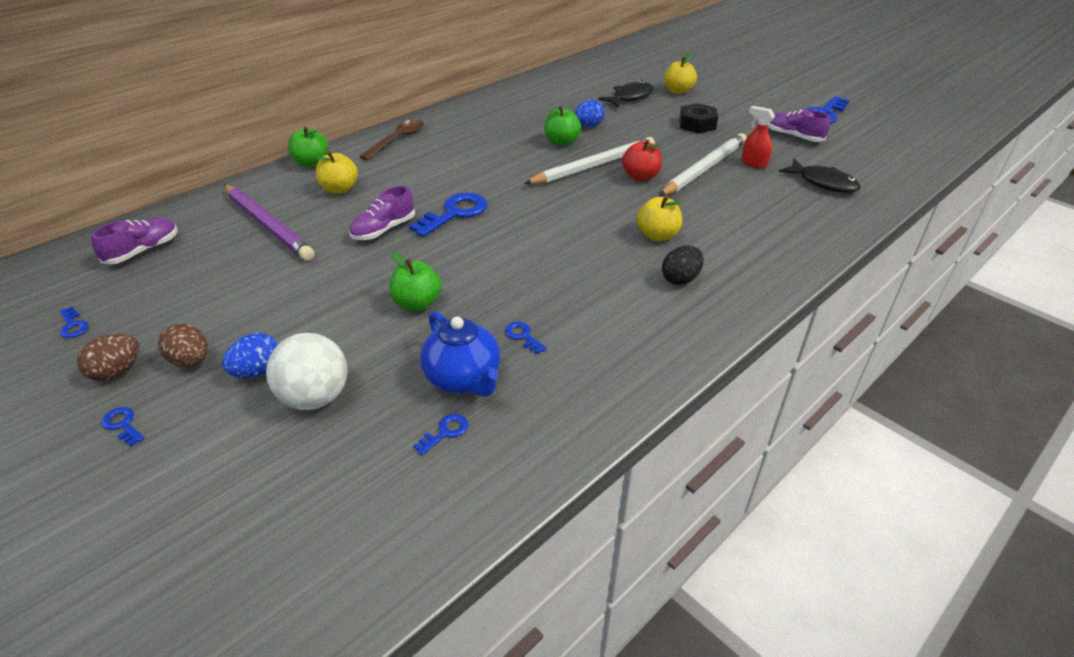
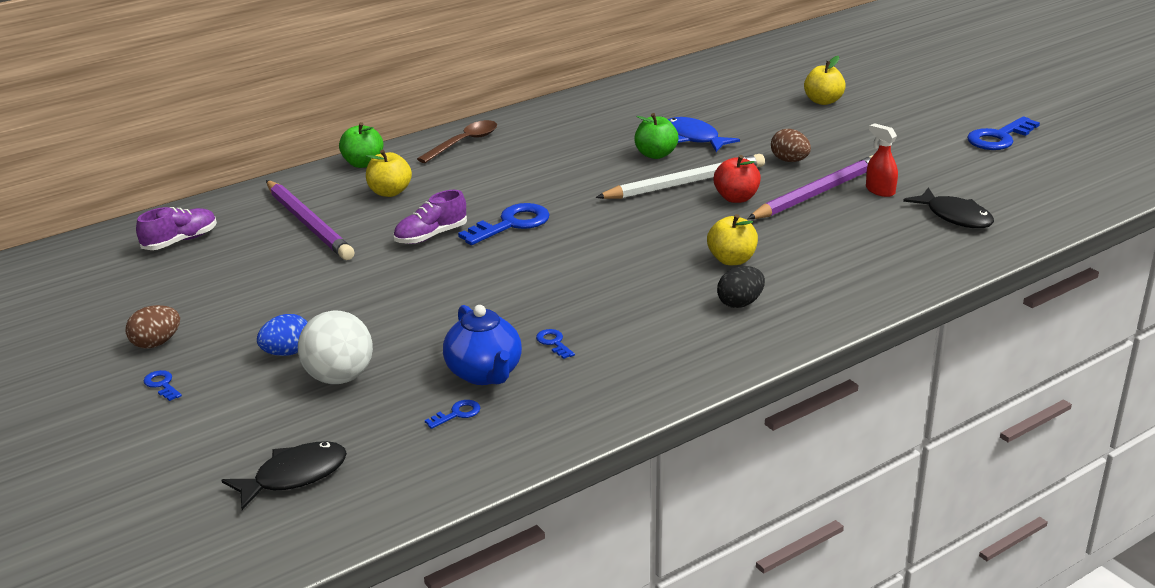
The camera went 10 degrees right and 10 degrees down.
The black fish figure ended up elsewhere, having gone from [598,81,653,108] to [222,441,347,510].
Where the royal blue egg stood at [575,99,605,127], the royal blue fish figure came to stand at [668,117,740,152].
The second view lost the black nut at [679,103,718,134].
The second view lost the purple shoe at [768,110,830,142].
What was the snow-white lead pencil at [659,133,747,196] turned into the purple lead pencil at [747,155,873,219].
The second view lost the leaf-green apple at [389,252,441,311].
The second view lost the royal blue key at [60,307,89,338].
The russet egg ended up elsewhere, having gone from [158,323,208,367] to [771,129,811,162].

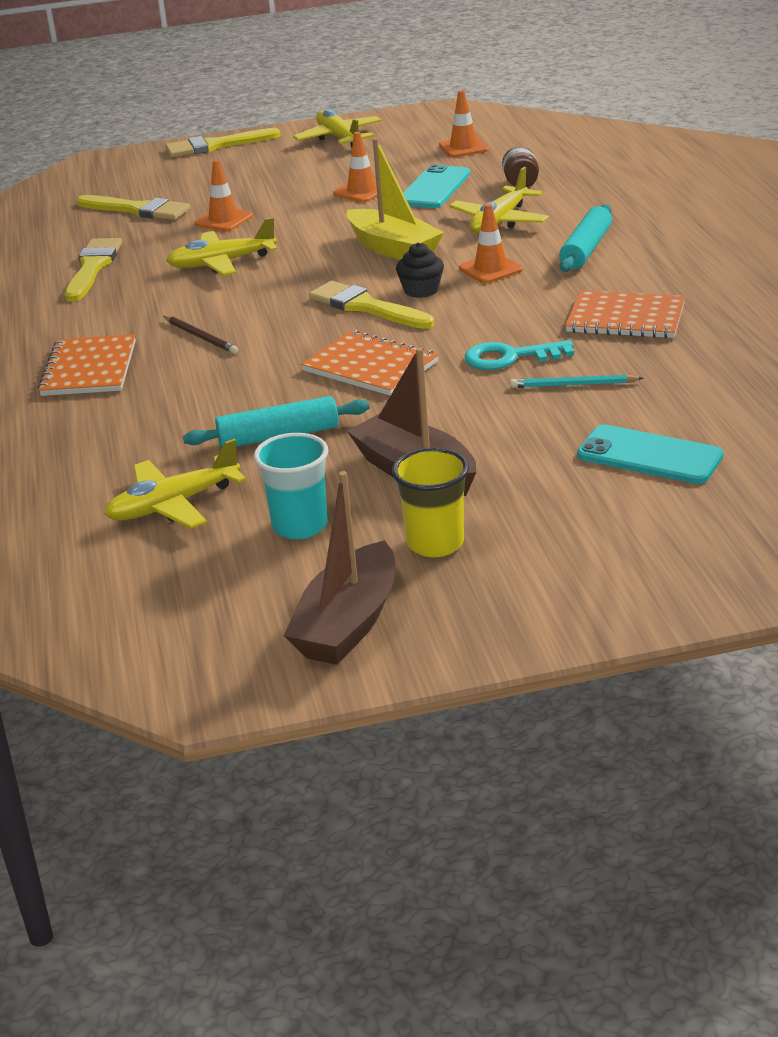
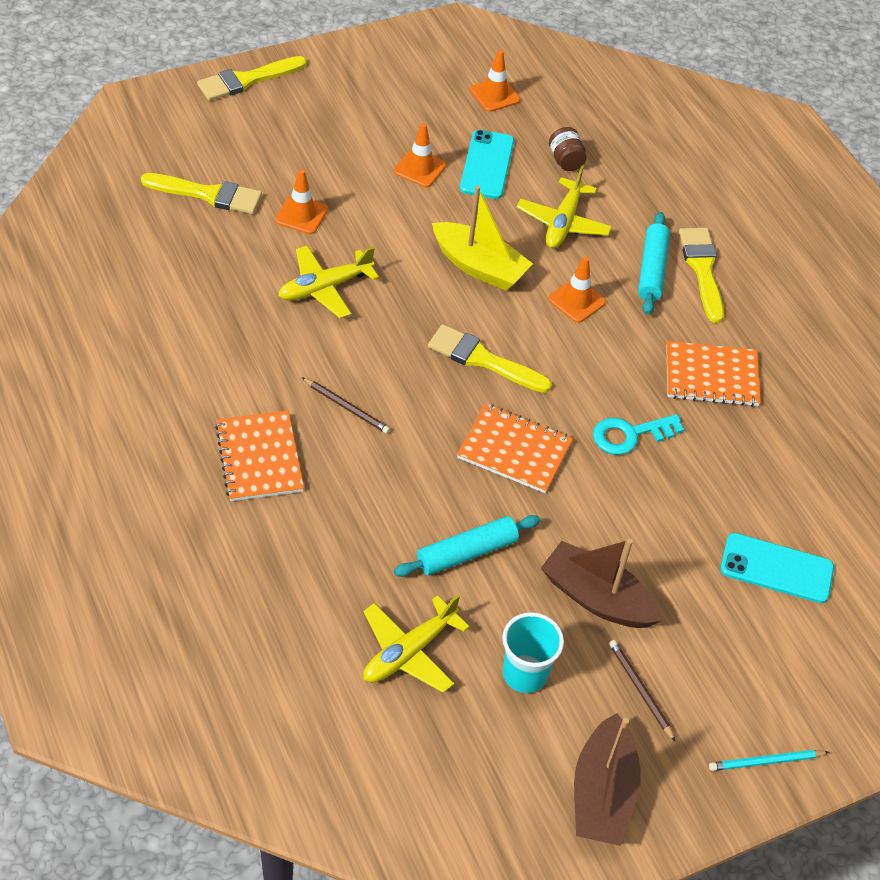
The camera went 20 degrees left and 20 degrees up.
The second view lost the yellow aeroplane at [293,109,382,148].
The yellow paint brush ended up elsewhere, having gone from [65,238,122,302] to [679,228,724,323].
The second view lost the black muffin at [396,243,444,298].
The turquoise lead pencil ended up elsewhere, having gone from [510,374,643,388] to [709,750,829,771].
Where the yellow tumbler stood at [392,448,469,557], the russet lead pencil came to stand at [609,640,676,742].

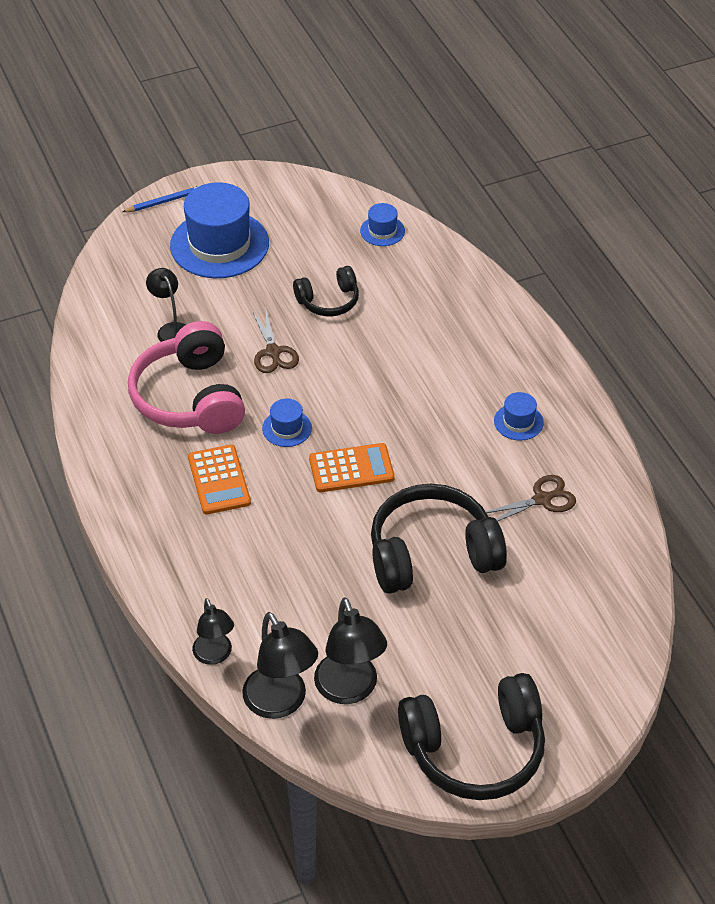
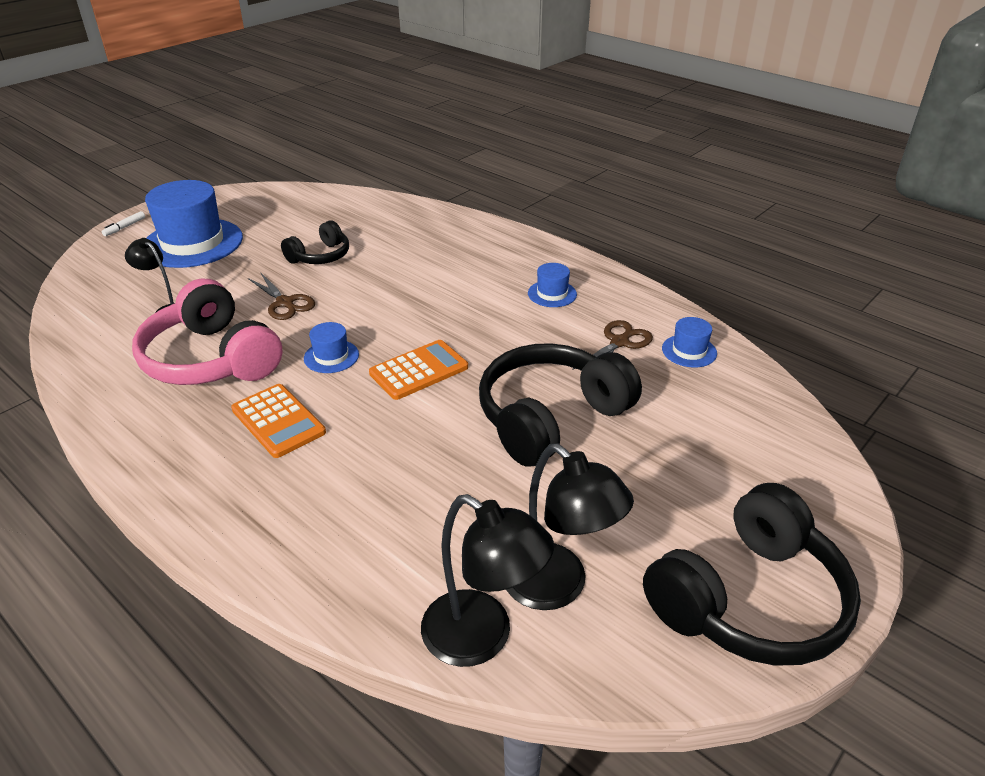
The camera went 25 degrees left and 10 degrees down.
Where the royal blue lead pencil stood at [122,185,201,212], the snow-white marker came to stand at [102,211,145,236].
The royal blue hat ended up elsewhere, having gone from [360,203,405,246] to [662,317,717,368].
The second view lost the black reading lamp at [192,598,234,665].

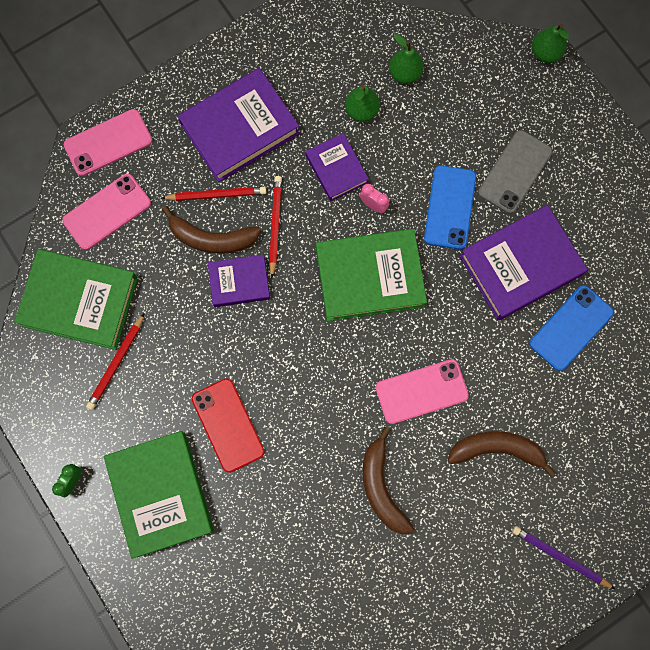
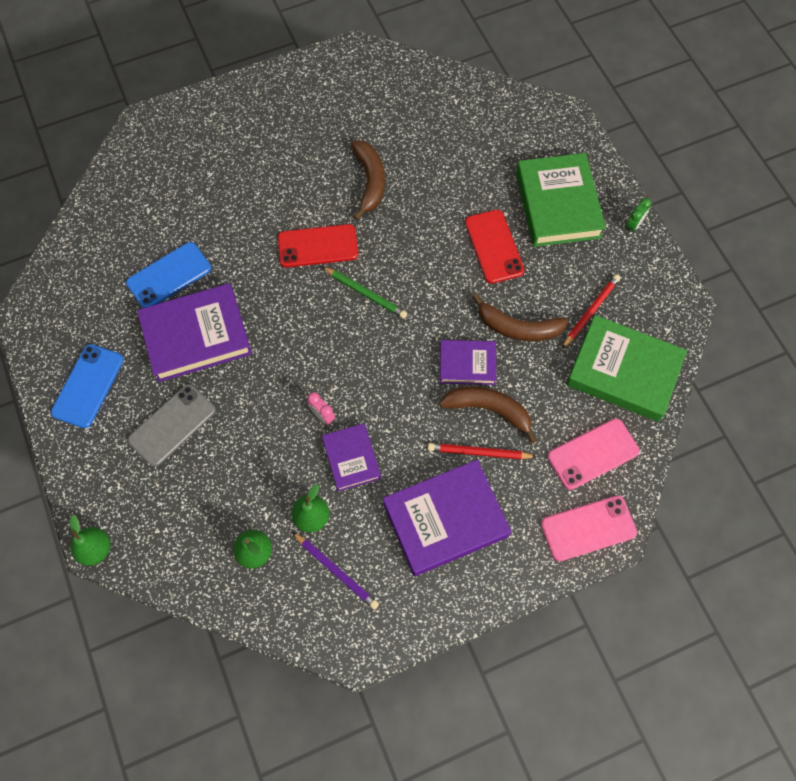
The camera went 170 degrees left and 10 degrees down.
The royal blue mobile phone ended up elsewhere, having gone from [424,165,476,250] to [51,344,124,428].
The second view lost the scarlet lead pencil at [269,176,282,278].
The second view lost the leaf-green hardcover at [316,229,427,321].
What was the rose-pink mobile phone at [376,359,469,424] turned into the scarlet mobile phone at [278,224,358,268].
The russet toy banana ended up elsewhere, having gone from [448,431,556,477] to [472,293,568,341].
The purple lead pencil ended up elsewhere, having gone from [512,526,615,589] to [292,532,379,610].
The second view gained the leaf-green lead pencil at [322,266,407,319].

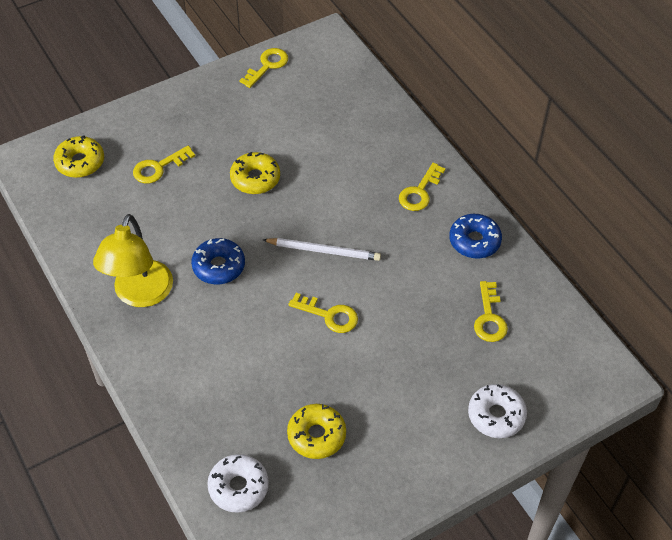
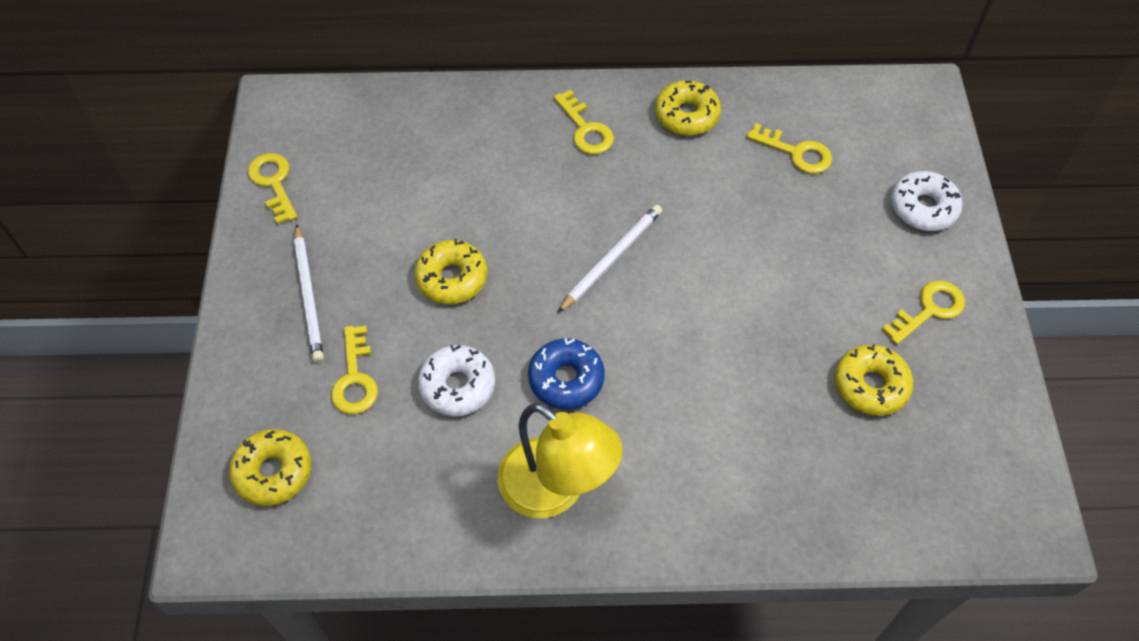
The camera went 60 degrees left and 5 degrees up.
What was the royal blue doughnut at [449,214,502,259] turned into the yellow doughnut at [655,80,721,136].
The yellow key ended up elsewhere, having gone from [288,293,358,333] to [882,281,965,345].
The snow-white doughnut ended up elsewhere, having gone from [207,454,269,513] to [418,345,495,416].
The second view gained the snow-white lead pencil at [294,224,324,362].

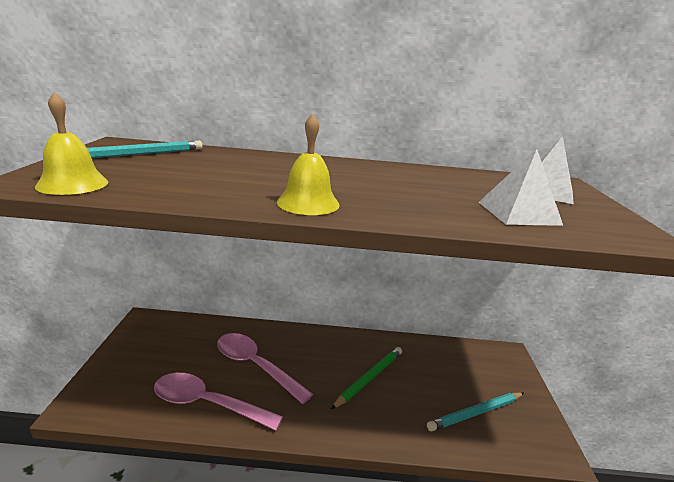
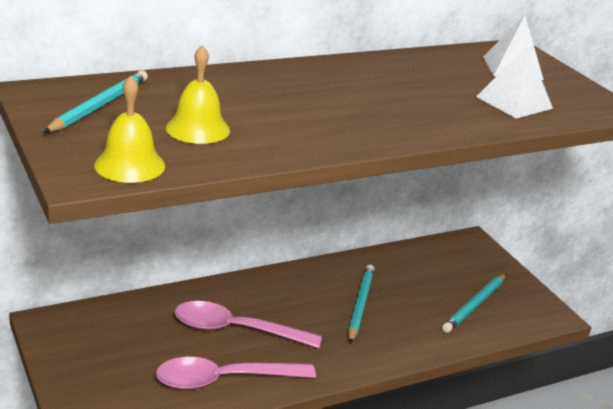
The camera went 30 degrees left and 5 degrees up.
The yellow school bell ended up elsewhere, having gone from [277,114,340,215] to [166,45,230,144].
What was the leaf-green lead pencil at [331,347,402,409] turned into the turquoise lead pencil at [348,265,375,343].

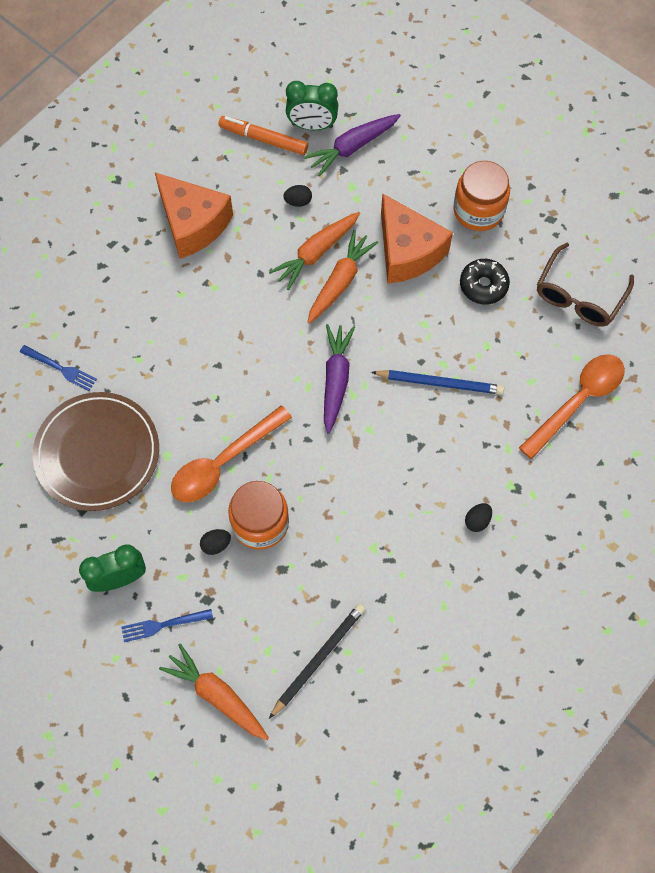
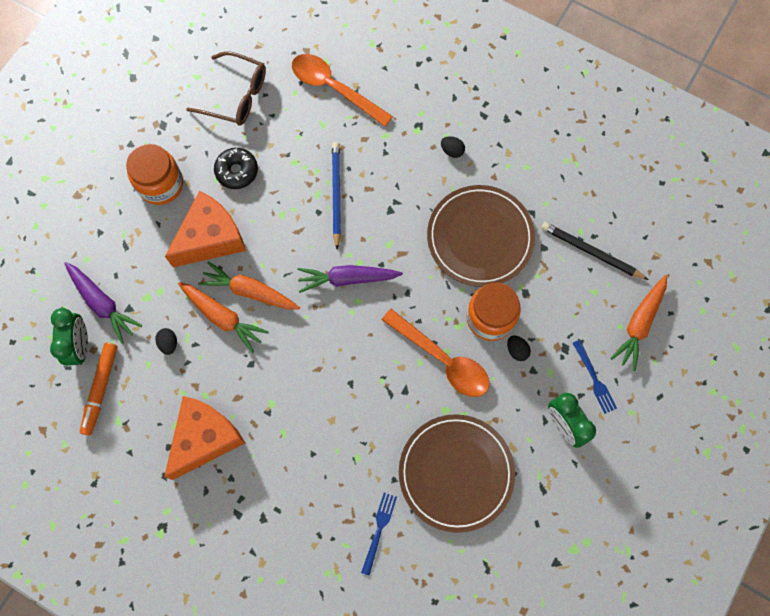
The camera went 100 degrees left and 5 degrees up.
The second view gained the russet dinner plate at [427,185,535,287].

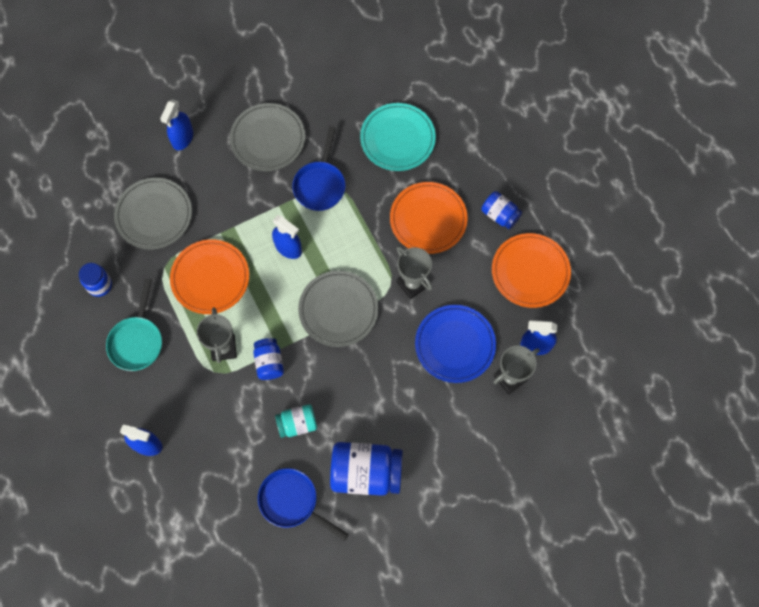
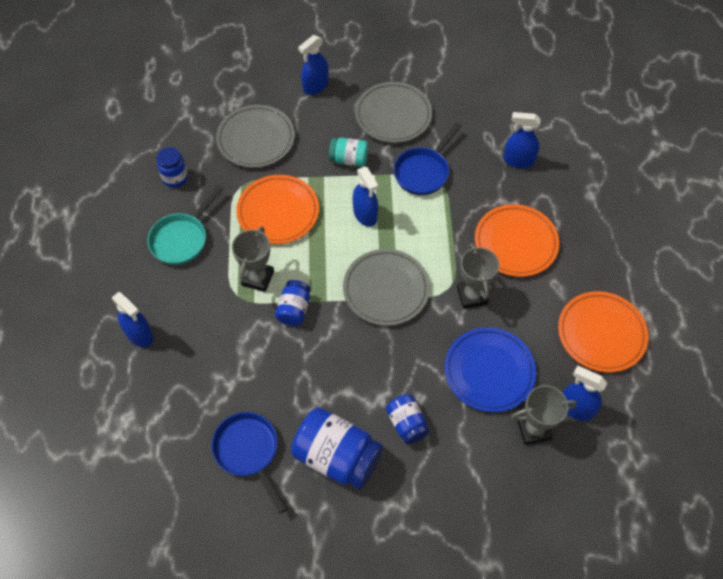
The camera went 25 degrees right and 10 degrees down.
Where the turquoise dinner plate stood at [360,103,436,171], the royal blue spray cleaner came to stand at [503,112,541,168].
The royal blue jar ended up elsewhere, having gone from [481,191,522,229] to [386,394,429,444].
The turquoise jar ended up elsewhere, having gone from [275,404,317,438] to [329,138,368,167].

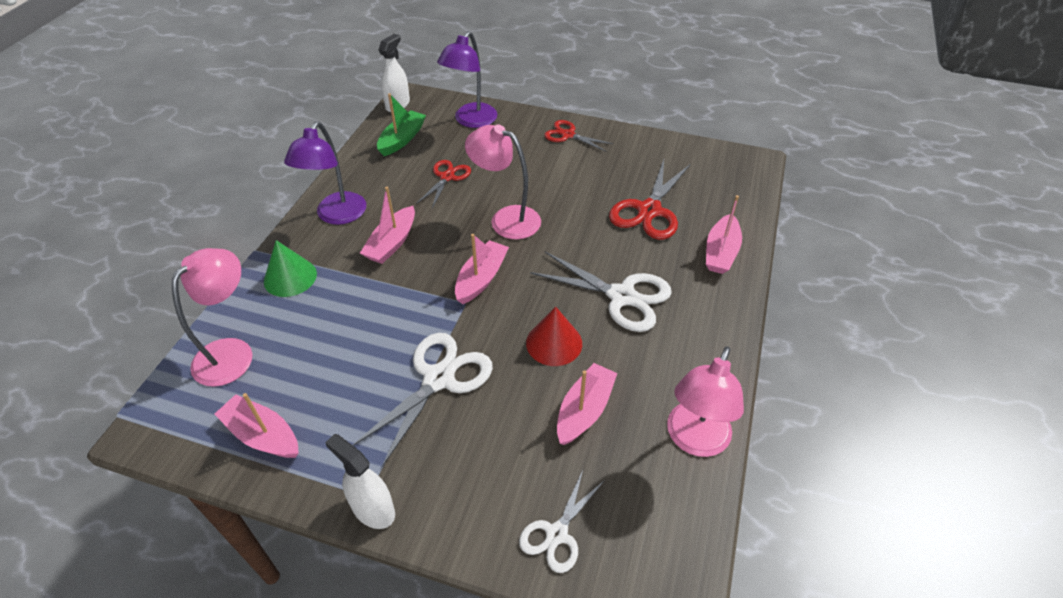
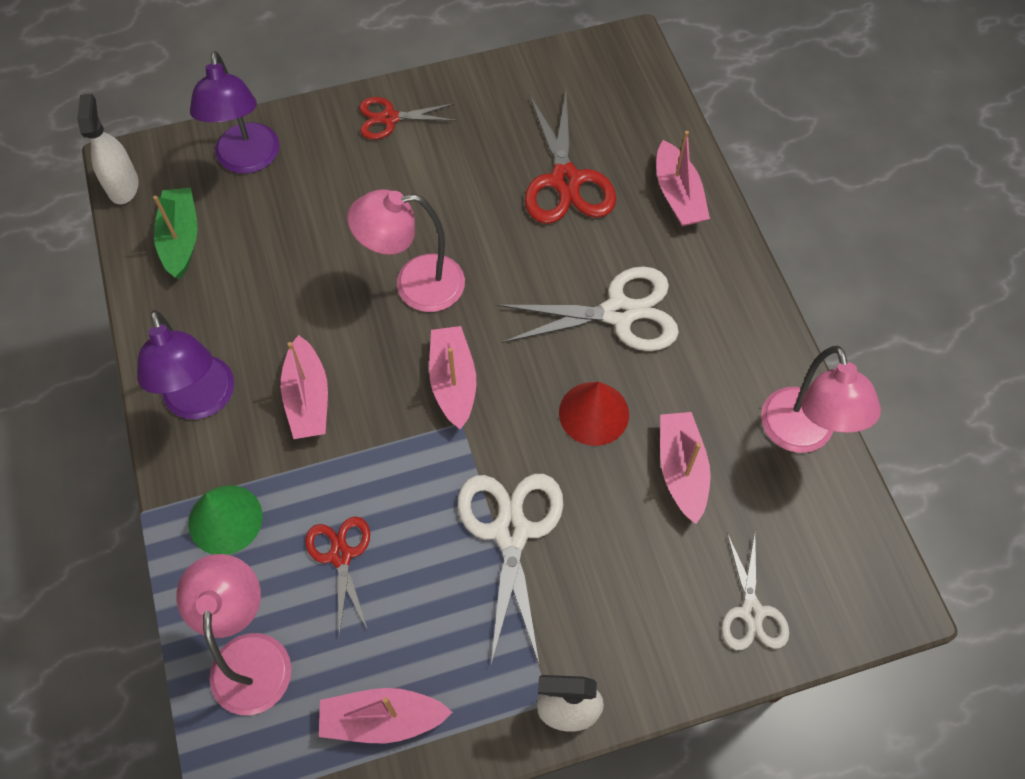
The camera went 35 degrees left and 15 degrees up.
The scarlet shears ended up elsewhere, having gone from [416,160,471,208] to [305,517,370,636].

